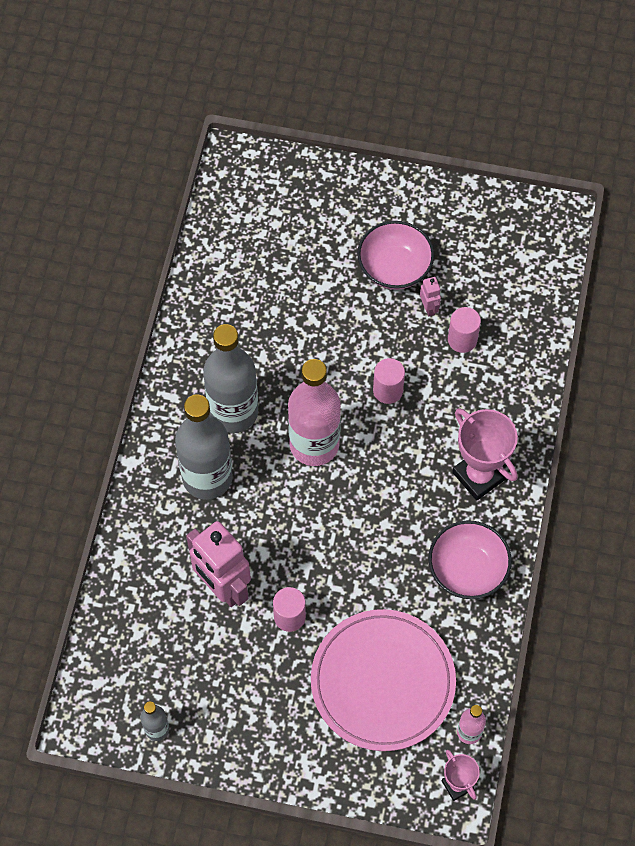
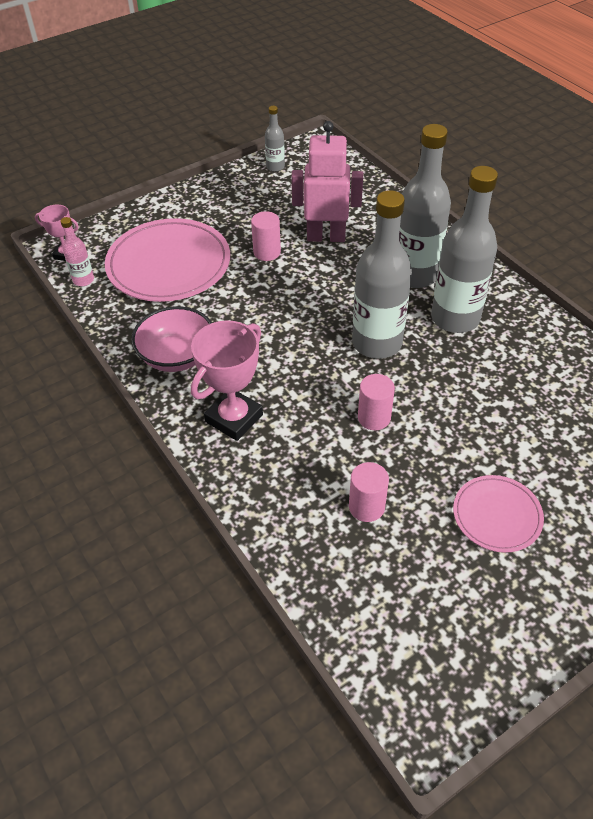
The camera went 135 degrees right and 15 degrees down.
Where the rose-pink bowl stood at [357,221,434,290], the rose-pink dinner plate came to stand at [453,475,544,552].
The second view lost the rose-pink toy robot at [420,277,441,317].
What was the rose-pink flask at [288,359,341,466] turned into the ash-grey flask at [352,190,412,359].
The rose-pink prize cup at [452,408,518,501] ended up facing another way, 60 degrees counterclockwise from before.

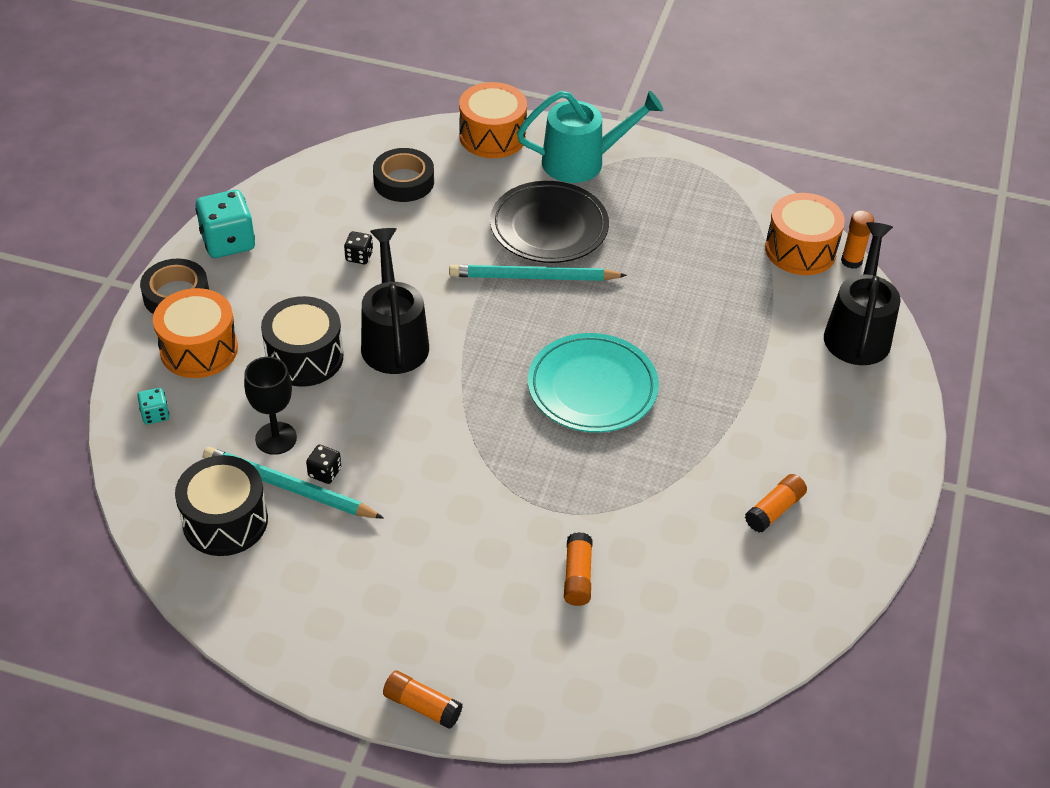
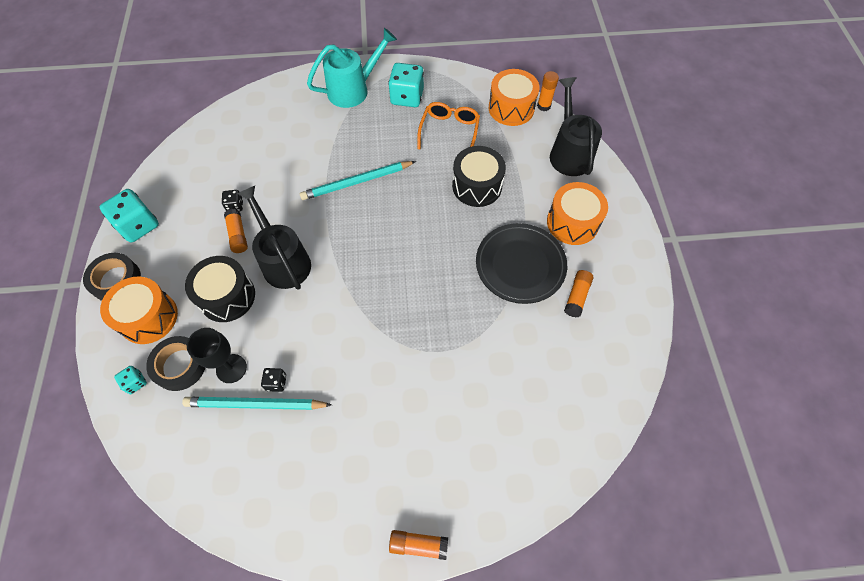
The camera went 20 degrees left and 15 degrees up.
The bright orange drum ended up elsewhere, having gone from [459,82,527,158] to [547,182,608,245].
The black tape ended up elsewhere, having gone from [373,148,434,202] to [146,336,205,391].
The black dinner plate ended up elsewhere, having gone from [490,181,609,263] to [476,223,567,304].
The second view lost the turquoise dinner plate at [528,333,659,432].
The black drum ended up elsewhere, having gone from [175,455,268,556] to [452,146,506,207].
The bright orange stick of glue ended up elsewhere, having gone from [564,532,593,606] to [224,209,248,253].
The second view gained the turquoise dice at [388,63,424,107].
The second view gained the bright orange spectacles at [417,102,480,149].

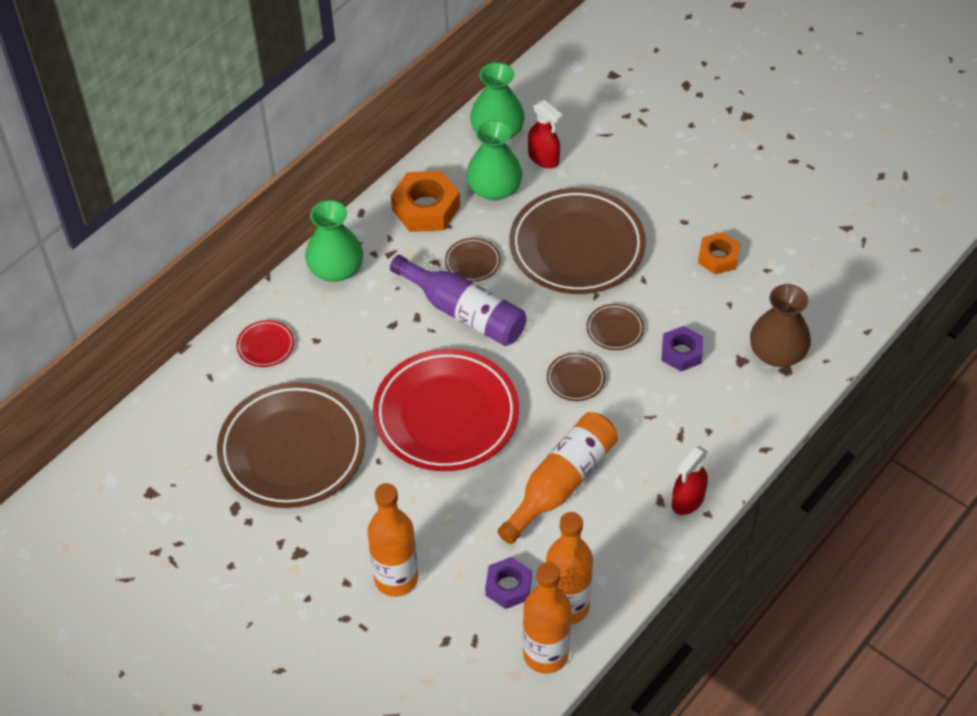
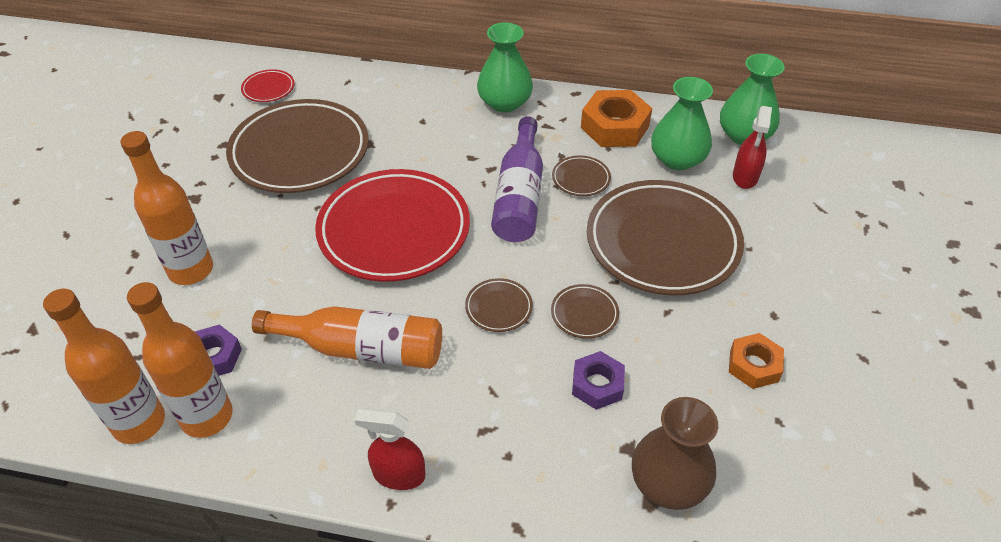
The camera went 60 degrees right and 5 degrees down.
The scarlet dinner plate ended up elsewhere, having gone from [236,320,294,367] to [241,69,295,102].

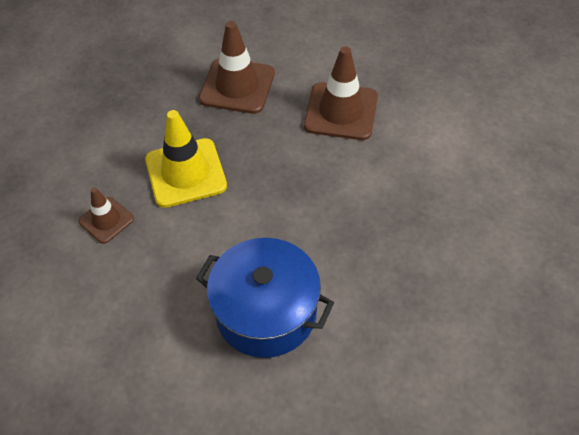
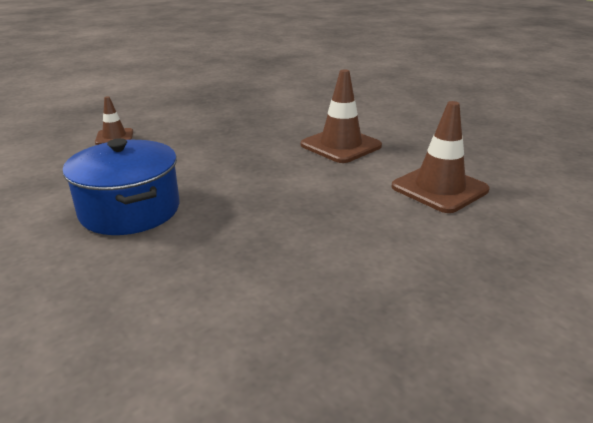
The camera went 35 degrees right and 25 degrees down.
The russet traffic cone ended up elsewhere, having gone from [199,21,275,114] to [392,101,490,213].
The second view lost the yellow traffic cone at [145,110,227,208].

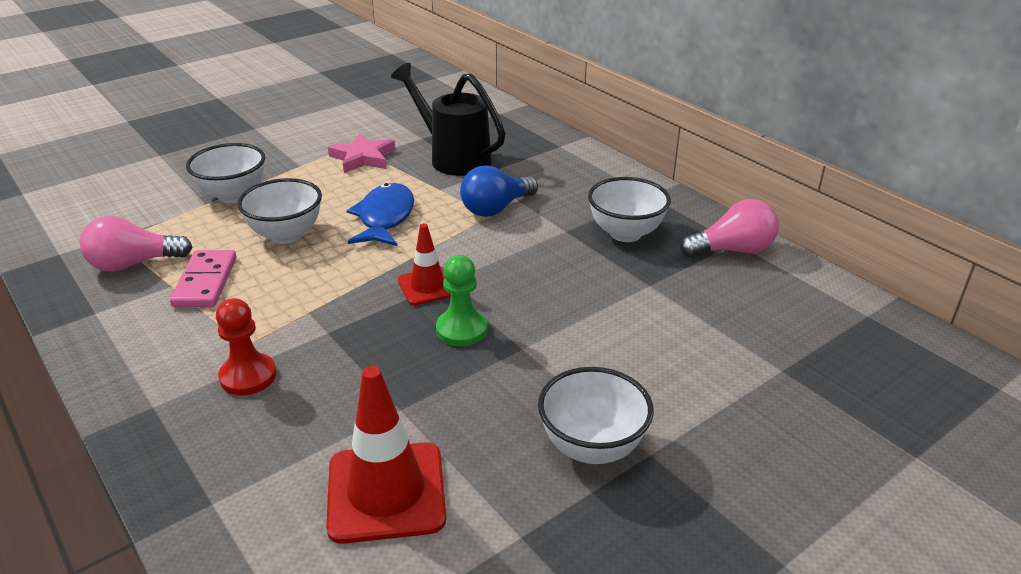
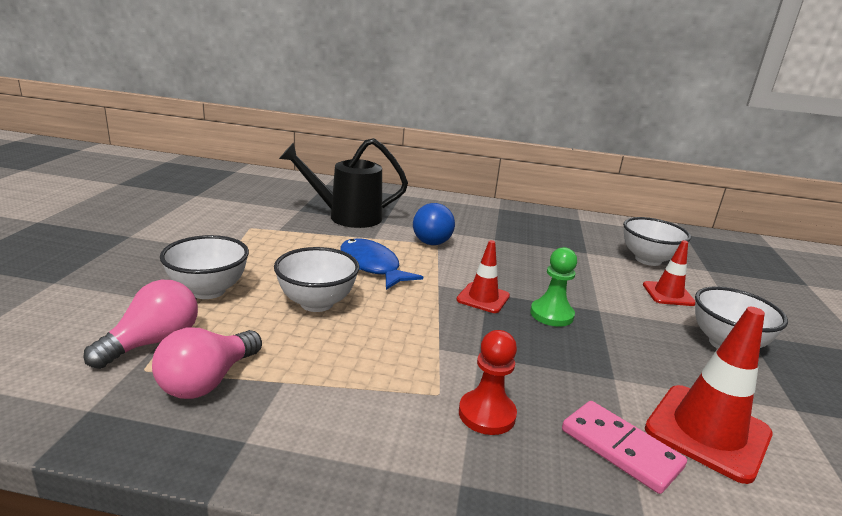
The camera went 45 degrees left and 10 degrees down.
The second view lost the rose-pink five-pointed star at [328,133,395,173].
The snow-white bowl ended up elsewhere, having gone from [588,177,671,242] to [623,217,691,266].
The rose-pink lightbulb ended up elsewhere, having gone from [680,199,779,257] to [83,280,198,369].
The rose-pink domino ended up elsewhere, having gone from [170,250,237,307] to [562,401,687,494].
The second view gained the scarlet traffic cone at [643,240,695,306].

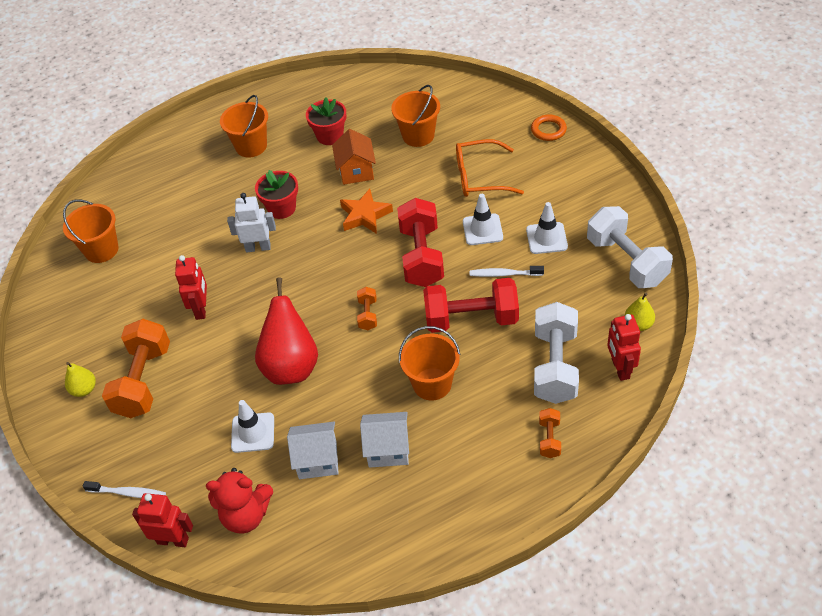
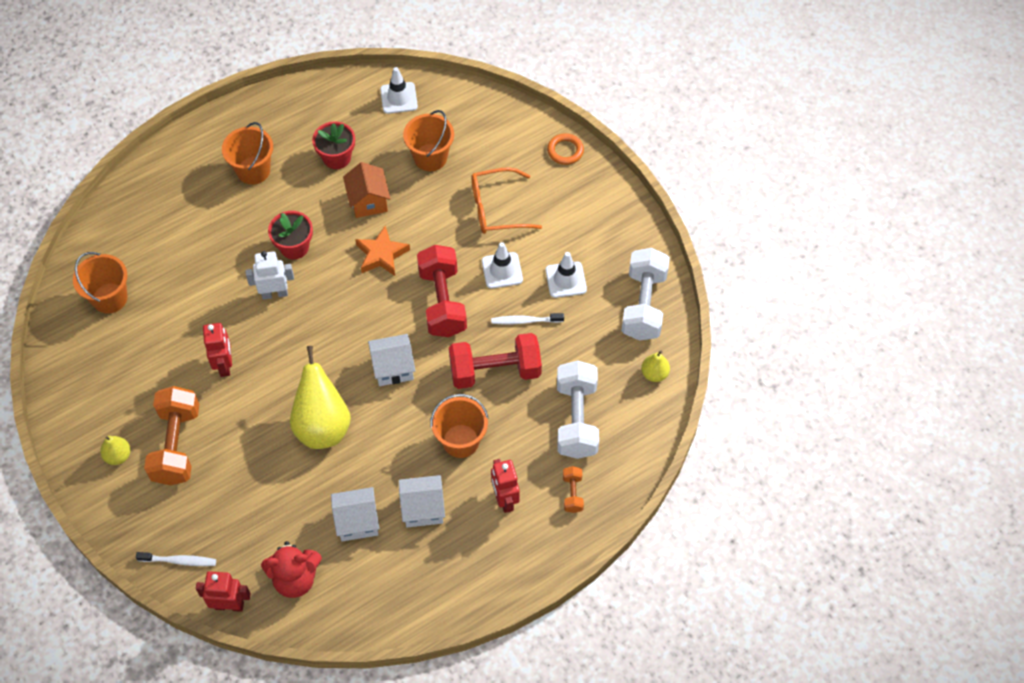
The camera went 10 degrees left and 10 degrees up.
The snow-white hand weight at [587,206,673,288] ended up facing another way, 45 degrees clockwise from before.
What was the scarlet pear fruit at [255,277,318,385] turned into the yellow pear fruit at [290,346,351,449].
Where the bright orange hand weight stood at [357,287,377,330], the snow-white house came to stand at [368,334,415,386].
The scarlet toy robot ended up elsewhere, having gone from [607,314,641,381] to [491,459,520,513].
The snow-white traffic cone ended up elsewhere, having gone from [231,400,274,453] to [380,67,418,114].

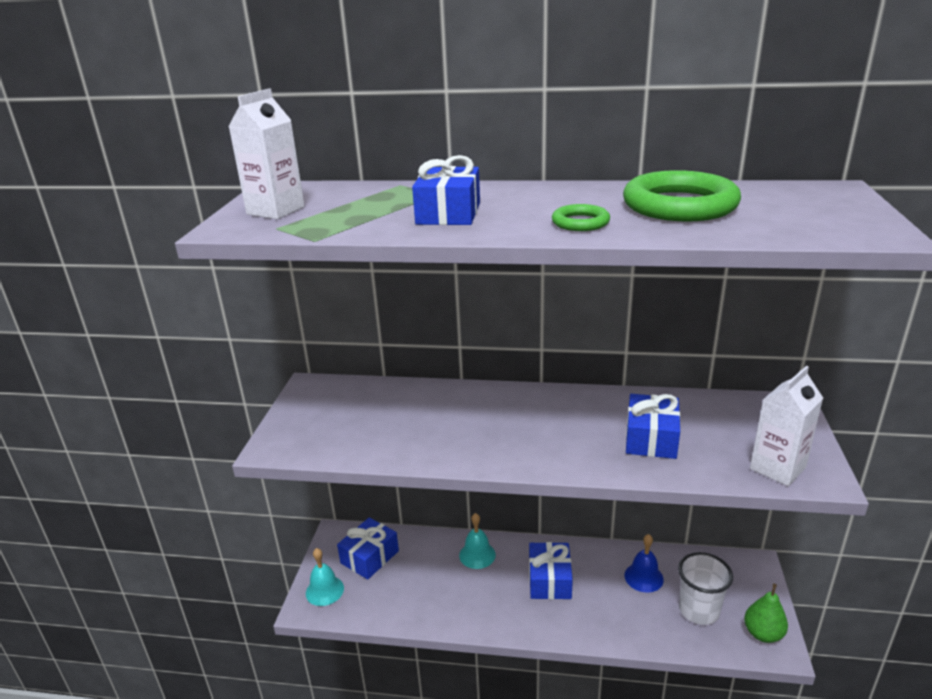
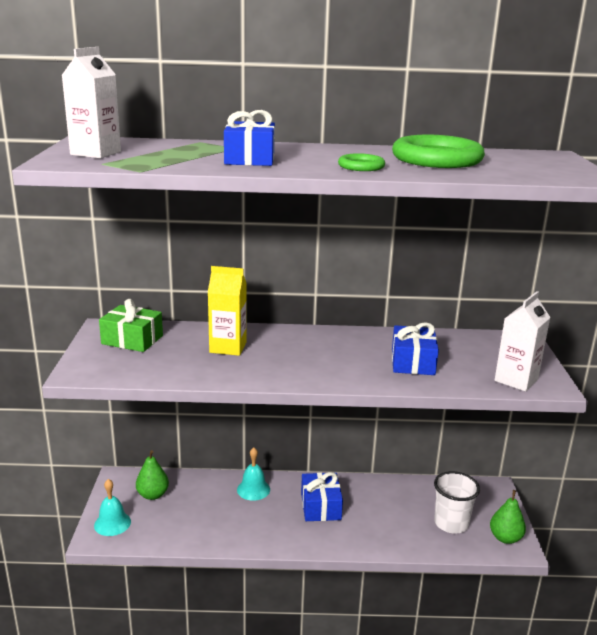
The camera went 10 degrees left and 5 degrees down.
Where the royal blue present stood at [337,518,399,579], the leaf-green pear fruit came to stand at [136,450,169,500].
The second view lost the royal blue school bell at [624,534,664,593].
The second view gained the yellow milk carton at [208,266,247,356].
The second view gained the leaf-green present at [99,299,163,352].

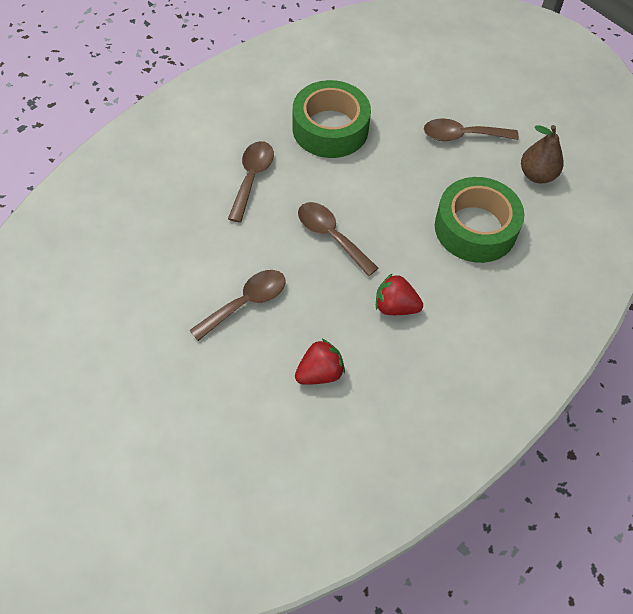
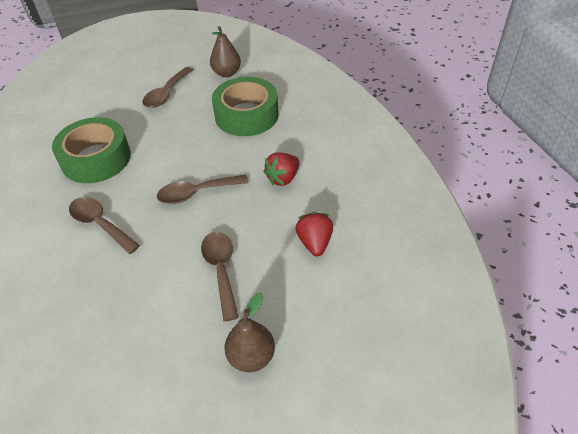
The camera went 60 degrees left and 10 degrees down.
The second view gained the russet pear fruit at [225,293,275,372].

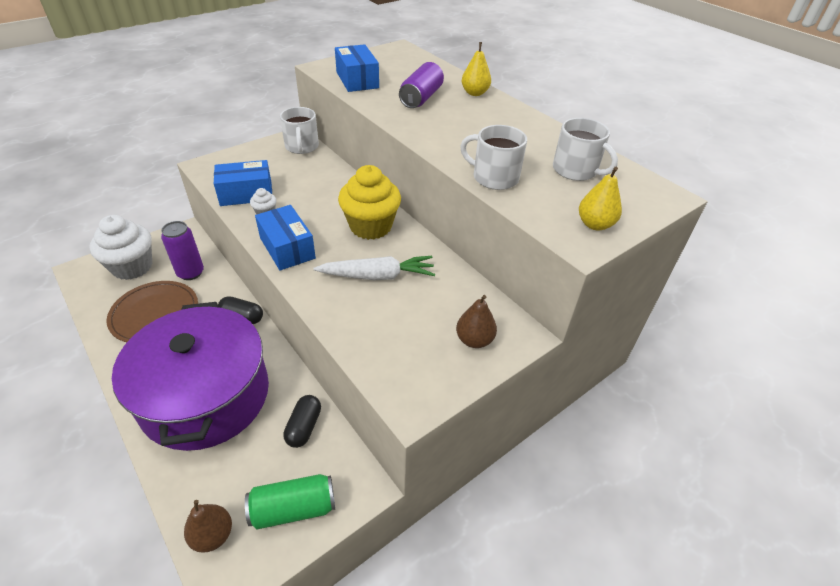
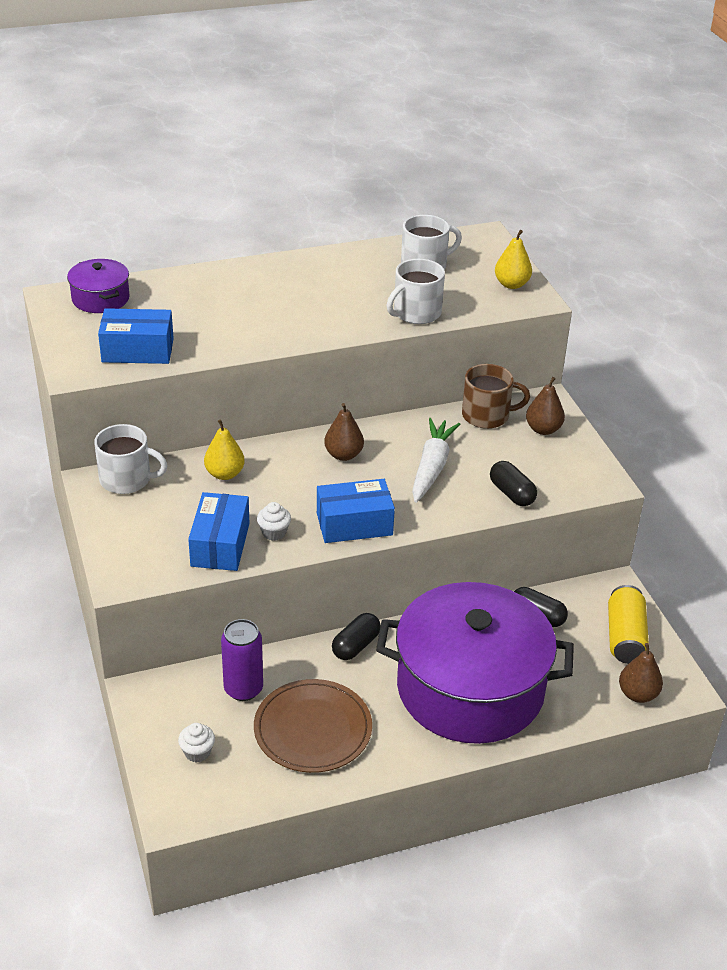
The camera went 70 degrees left and 5 degrees down.
The yellow pear fruit ended up elsewhere, having gone from [462,42,491,96] to [204,419,245,480].
The second view lost the purple tin at [399,62,444,108].
Where the yellow muffin stood at [338,165,401,240], the russet pear fruit came to stand at [324,403,364,461].
The size of the snow-white muffin at [90,215,152,280] changed by a factor of 0.43.
What was the leaf-green tin at [245,474,335,530] turned into the yellow tin at [608,585,649,664].
The second view gained the purple pot at [67,259,130,313].
The second view gained the russet mug at [462,364,530,429].
The second view gained the black pill shape at [490,461,537,506].

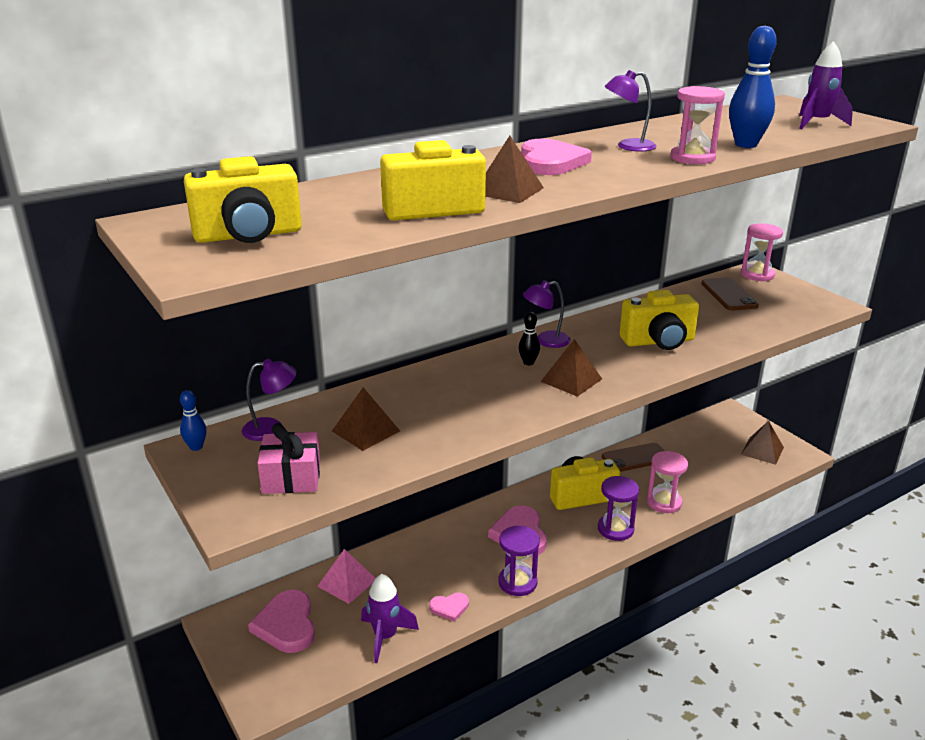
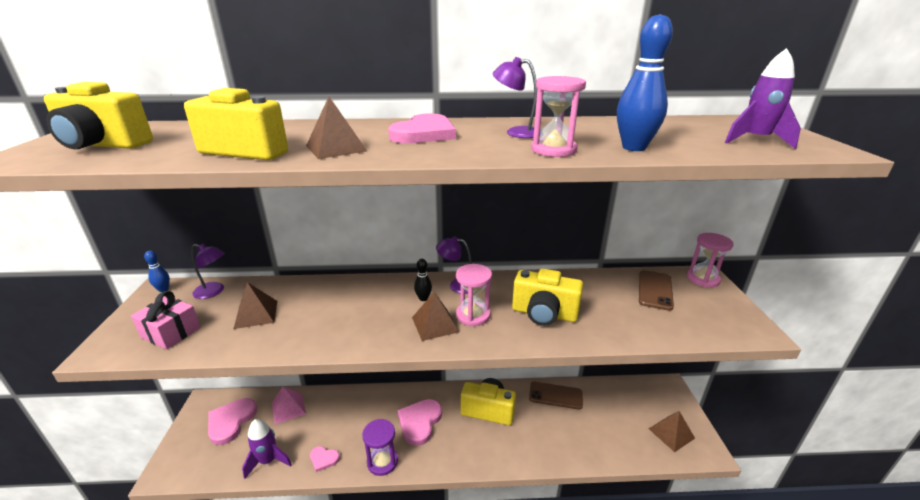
The camera went 30 degrees right and 0 degrees up.
The rose-pink sandglass ended up elsewhere, having gone from [647,451,688,513] to [456,264,492,326].
The second view lost the purple sandglass at [598,476,639,541].

